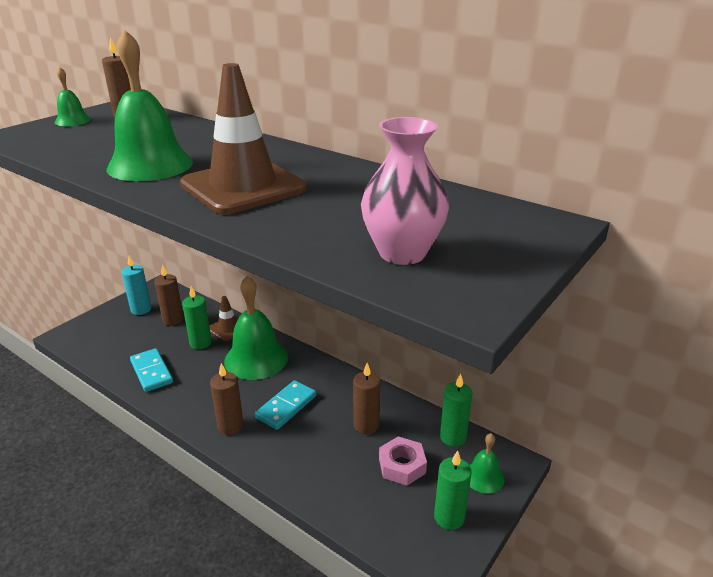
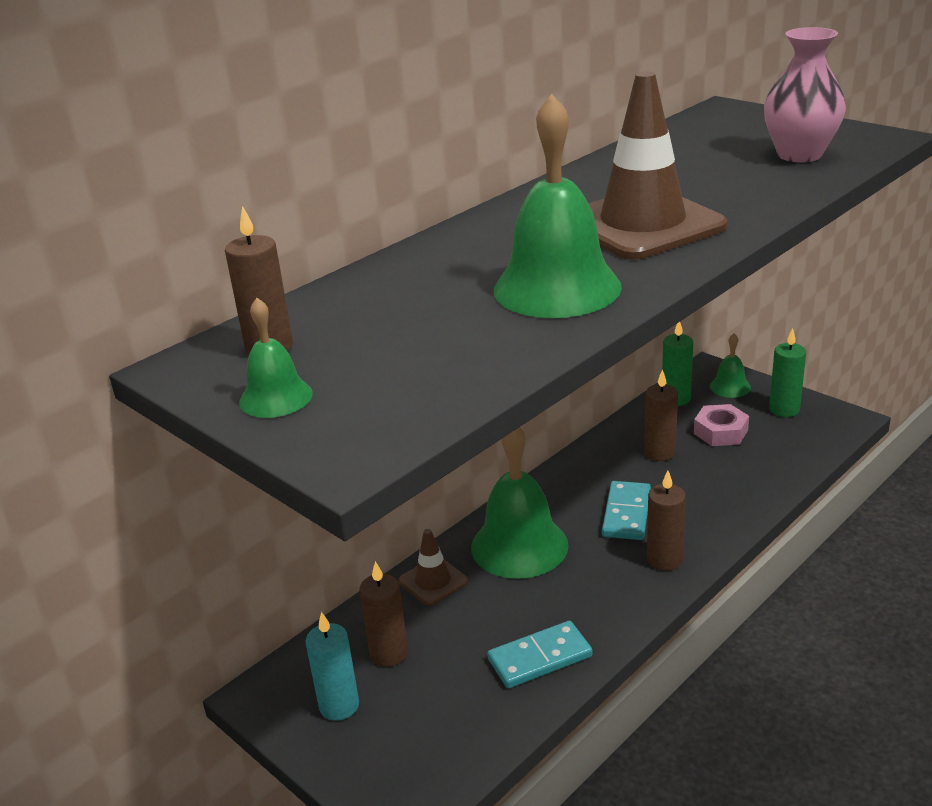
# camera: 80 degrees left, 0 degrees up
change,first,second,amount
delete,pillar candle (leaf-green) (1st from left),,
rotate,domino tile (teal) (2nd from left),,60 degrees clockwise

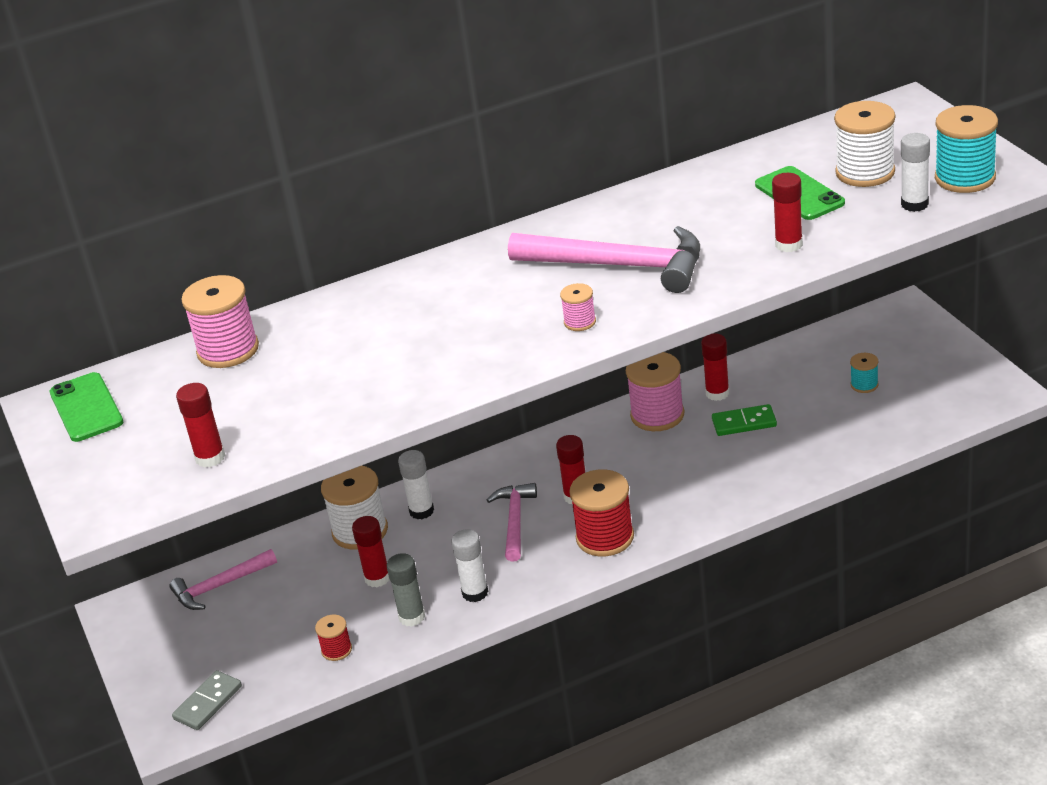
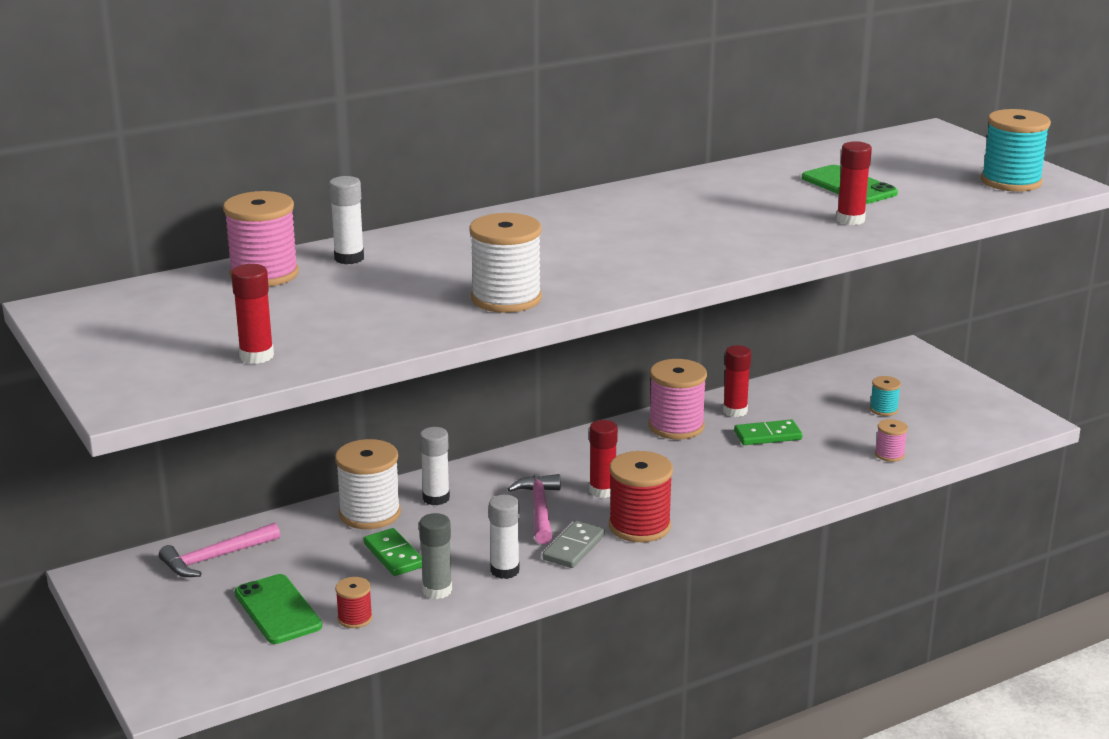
# camera: 10 degrees left, 10 degrees down
change,first,second,amount
delete,hammer (pink) (3rd from left),,
move,phone (leaf-green) (1st from left),,
move,domino tile (ash-grey),,
move,reel of thread (pink) (2nd from left in the first image),reel of thread (pink) (3rd from left),
move,reel of thread (pure white) (2nd from left),,
move,glue stick (pure white) (3rd from left in the first image),glue stick (pure white) (1st from left),
replace,glue stick (red) (2nd from left),domino tile (leaf-green) (1st from left),

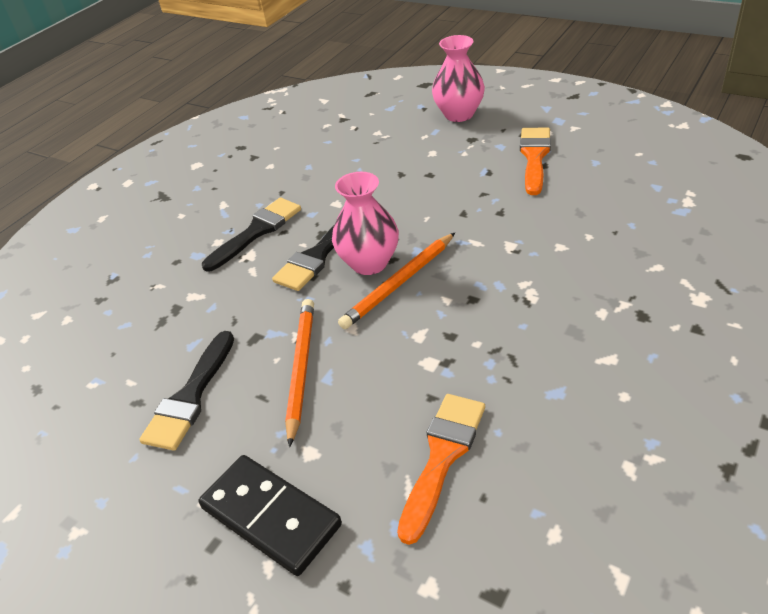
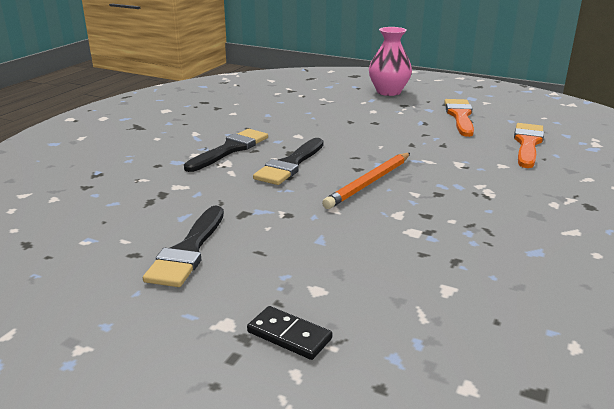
# camera: 10 degrees left, 15 degrees down
change,first,second,amount
delete,pencil (orange) (1st from left),,
delete,flower vase (pink) (1st from left),,
move,paintbrush (orange) (1st from left in the first image),paintbrush (orange) (2nd from left),
resize,domino tile (jet-black),,x0.57

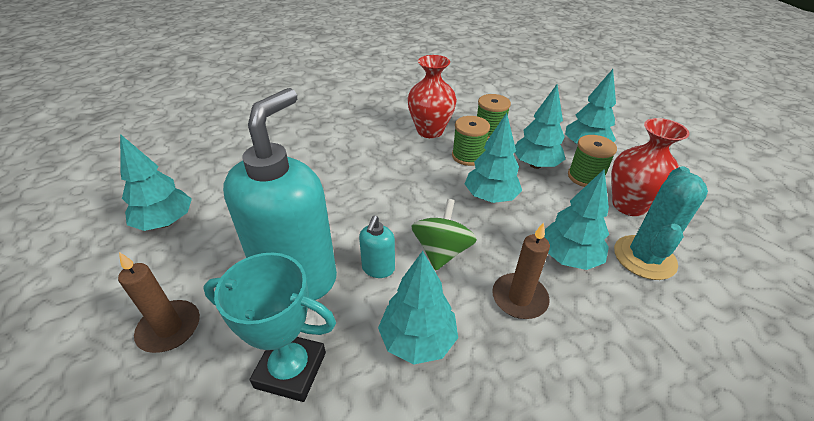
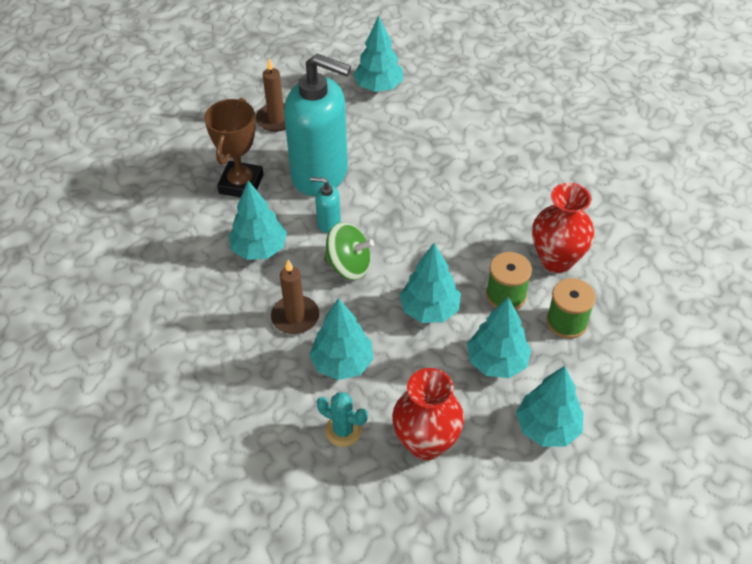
# camera: 90 degrees right, 10 degrees up
change,first,second,amount
delete,reel of thread (leaf-green) (3rd from left),,
recolor,prize cup (teal),prize cup (russet),
resize,prickly plant (teal),,x0.60

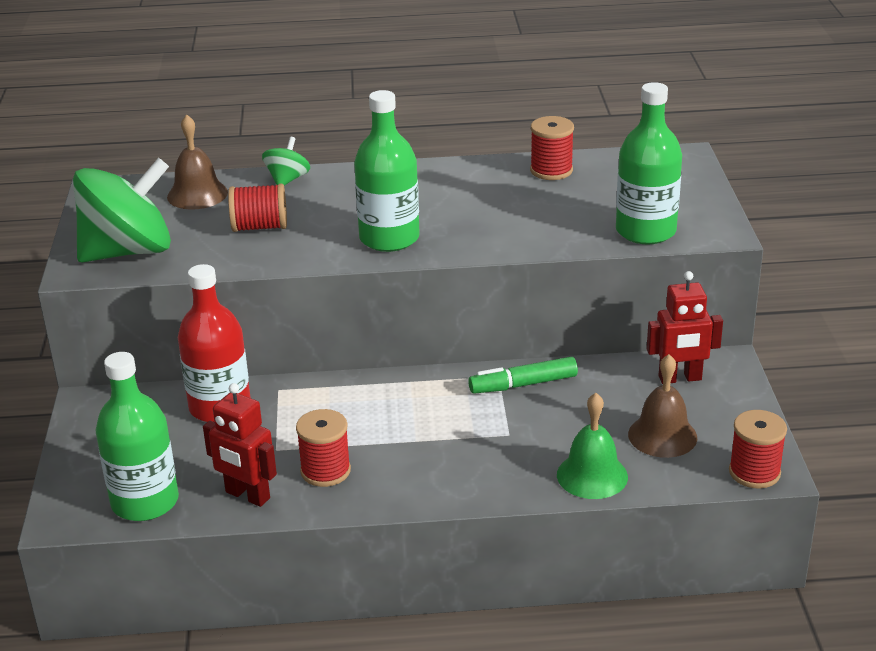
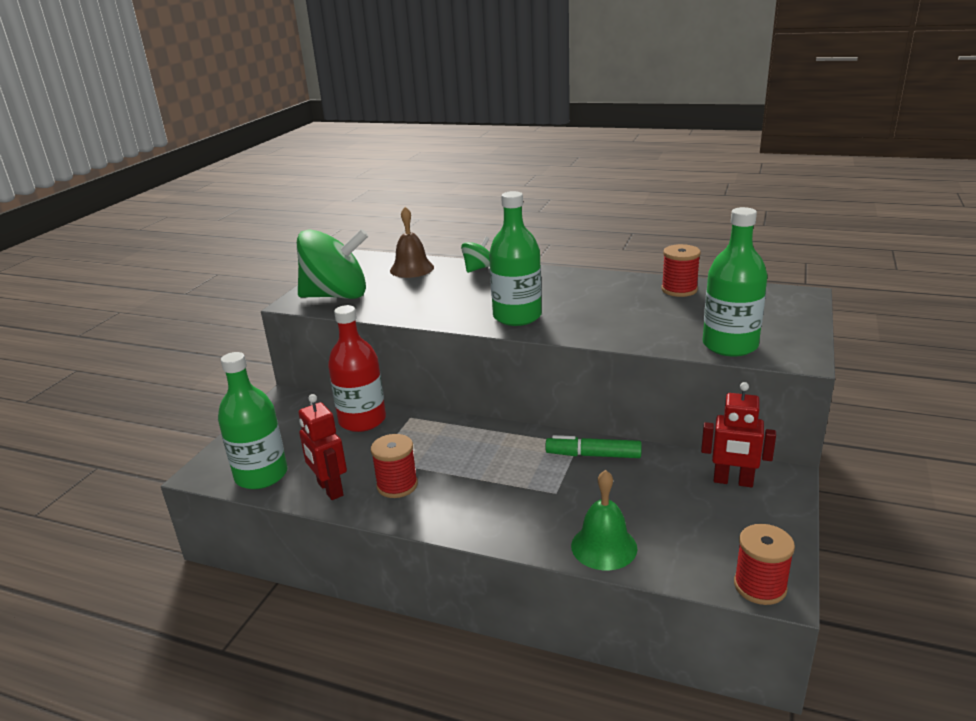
# camera: 25 degrees right, 5 degrees down
change,first,second,amount
delete,reel of thread (red) (1st from left),,
delete,bell (russet) (2nd from left),,

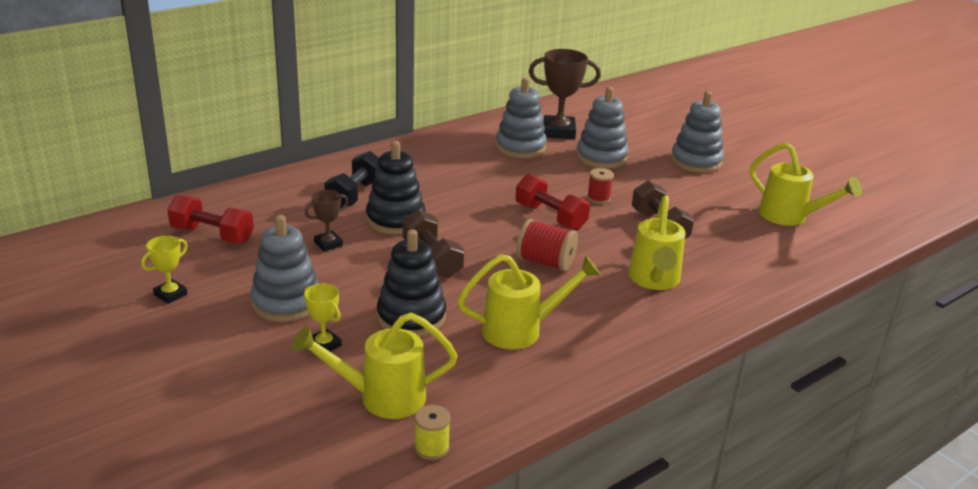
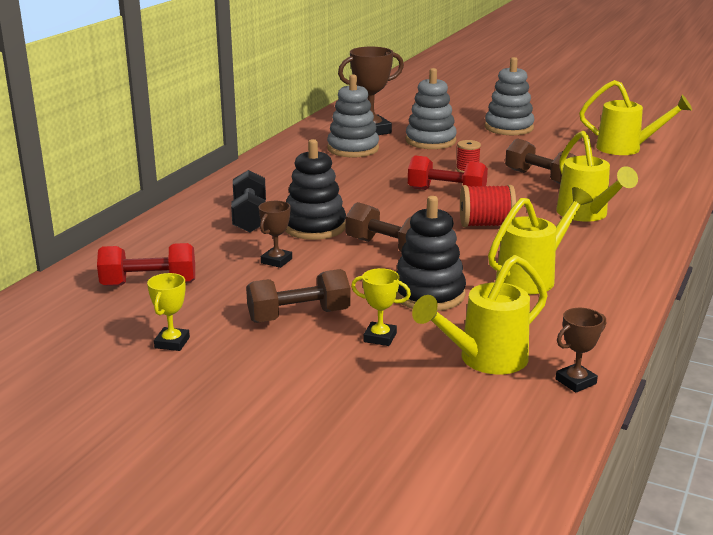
# camera: 25 degrees left, 5 degrees down
change,first,second,amount
replace,stacking toy (ash-grey) (1st from left),dumbbell (russet) (1st from left),
replace,reel of thread (golden),prize cup (russet) (3rd from left),

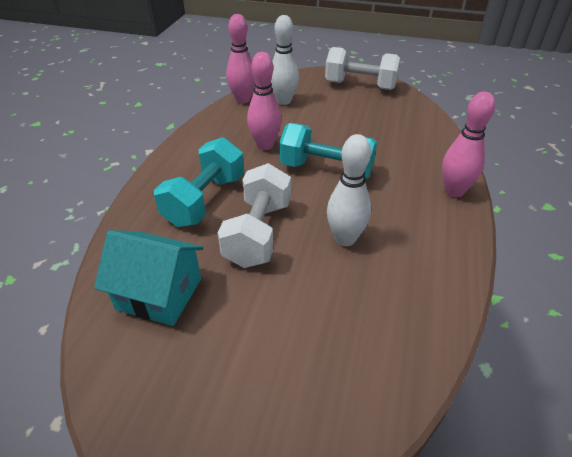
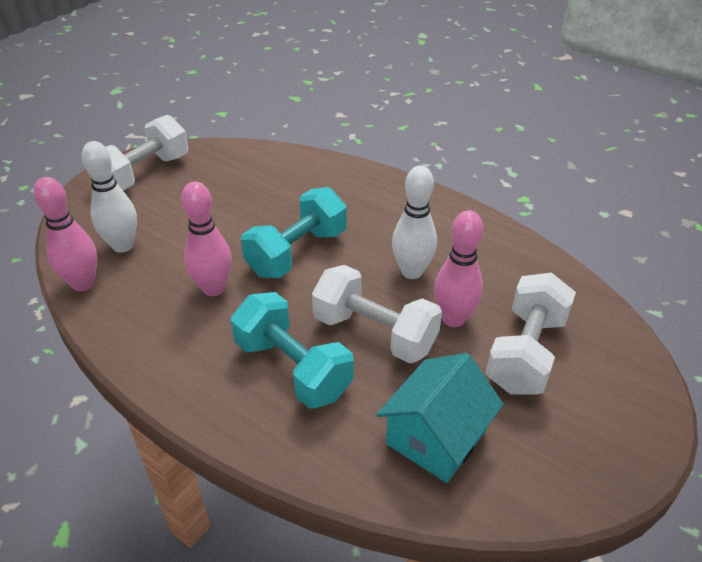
# camera: 70 degrees left, 0 degrees up
change,first,second,amount
insert,,dumbbell (pure white) (3rd from left),
move,bowling pin (pink) (3rd from left),,

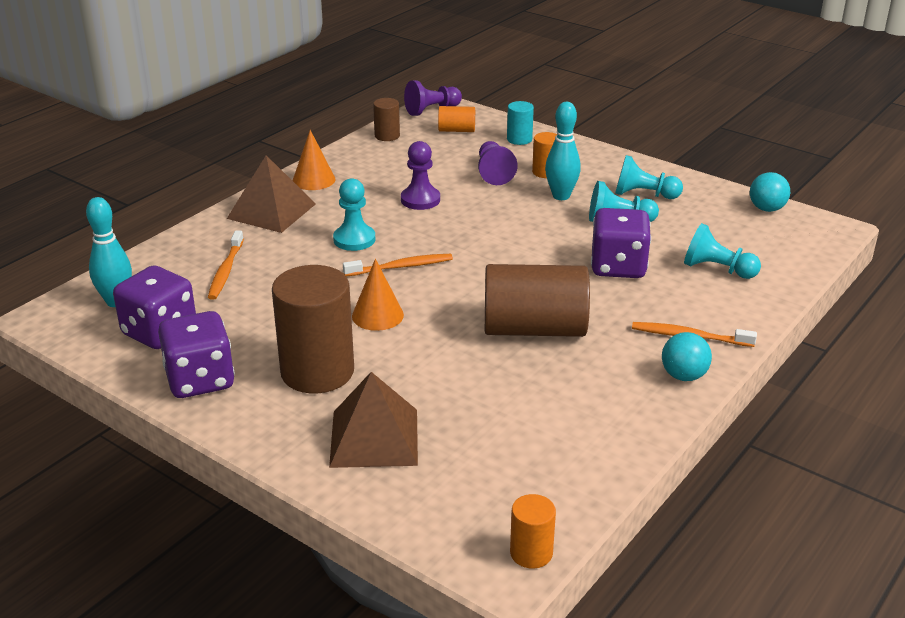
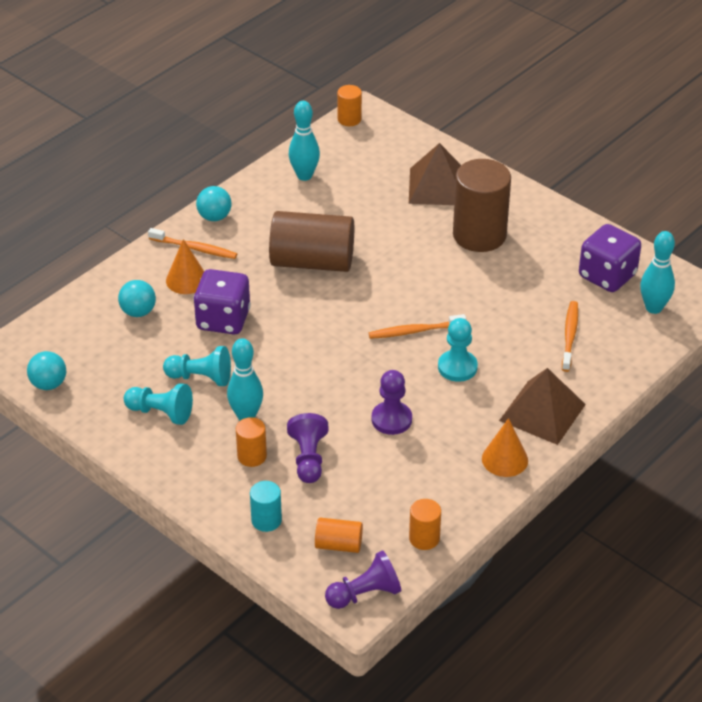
# camera: 175 degrees left, 10 degrees up
change,first,second,amount
delete,game die (violet) (2nd from left),,
insert,,bowling pin (teal) (2nd from left),
move,cone (orange) (2nd from left in the first image),cone (orange) (1st from left),
replace,game pawn (teal) (4th from left),play ball (teal) (2nd from left),
recolor,solid cylinder (russet) (2nd from left),solid cylinder (orange) (4th from left),

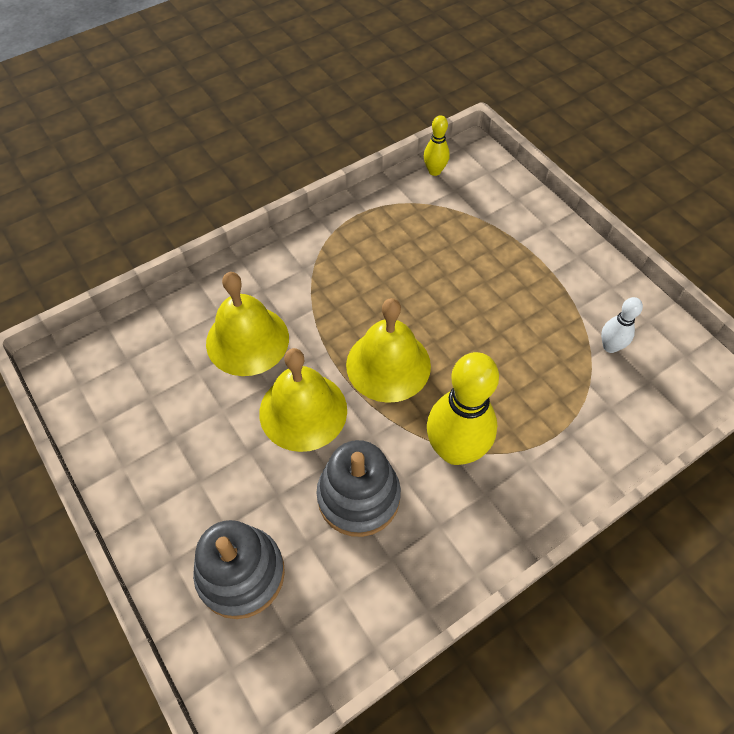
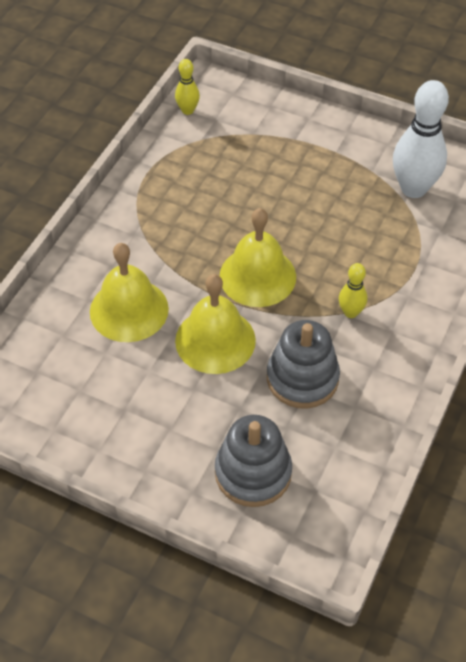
# camera: 30 degrees left, 5 degrees down
change,first,second,amount
resize,bowling pin (golden) (2nd from left),,x0.50
resize,bowling pin (pure white),,x2.01

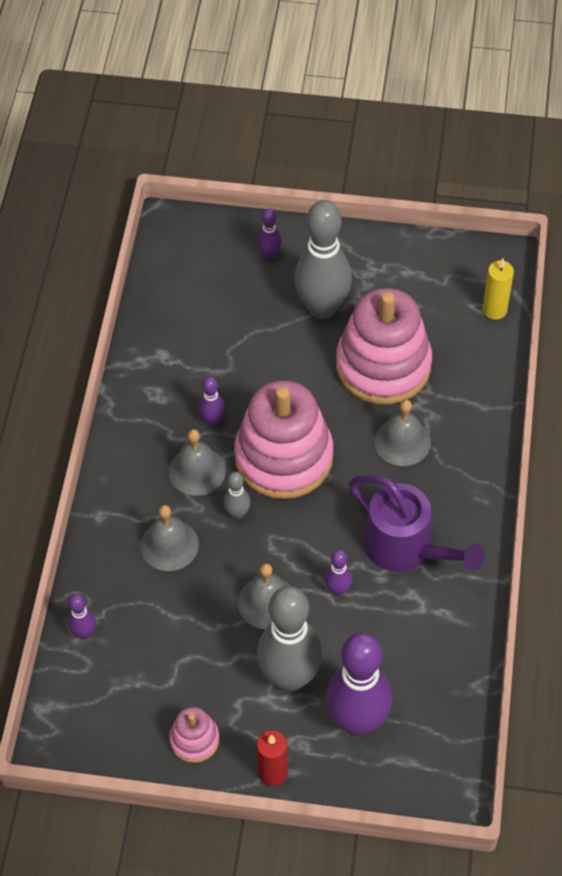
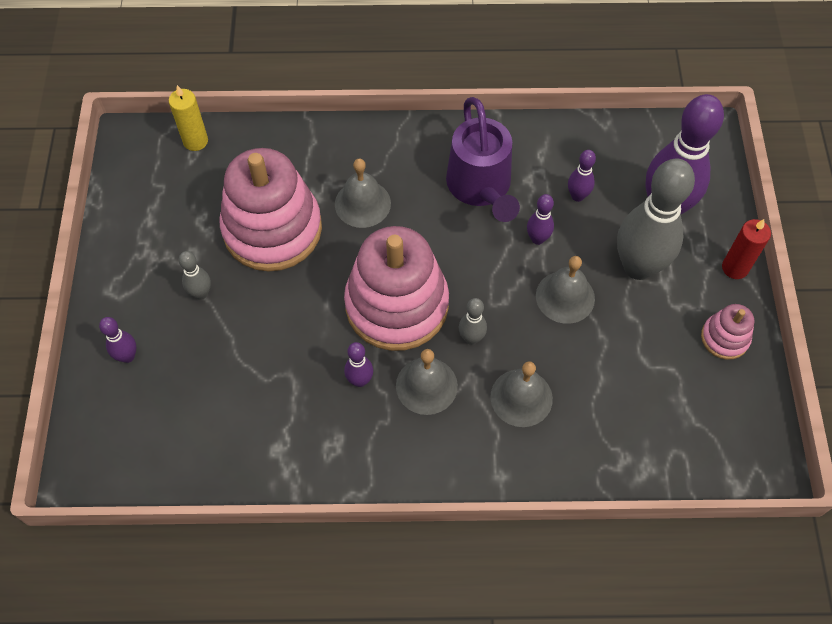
# camera: 100 degrees left, 5 degrees up
change,first,second,amount
move,bowling pin (violet) (1st from left in the first image),bowling pin (violet) (4th from left),
rotate,watering pot (violet),,135 degrees clockwise
resize,bowling pin (ash-grey) (3rd from left in the first image),bowling pin (ash-grey) (1st from left),x0.44

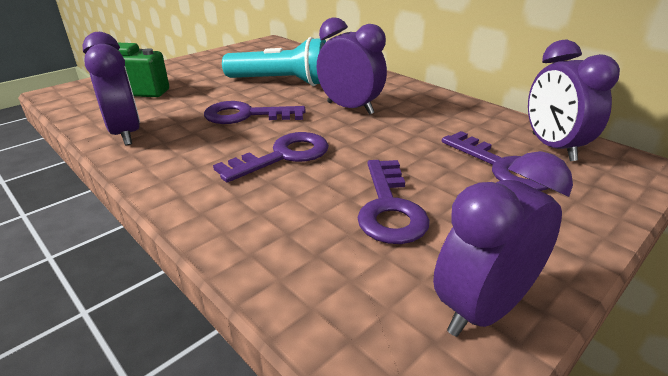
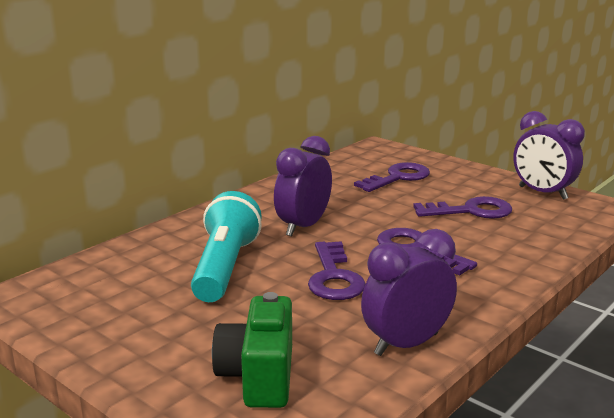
# camera: 95 degrees left, 10 degrees down
change,first,second,amount
delete,bedside clock (violet) (4th from left),,

